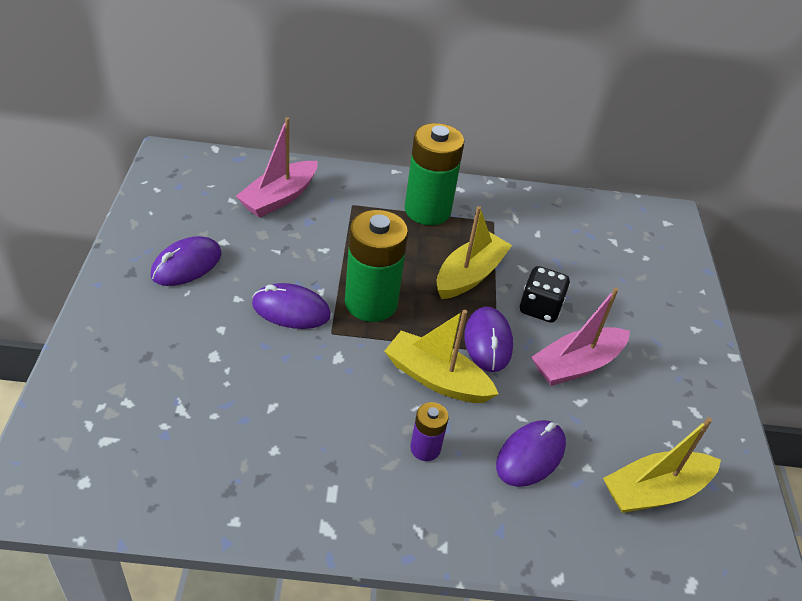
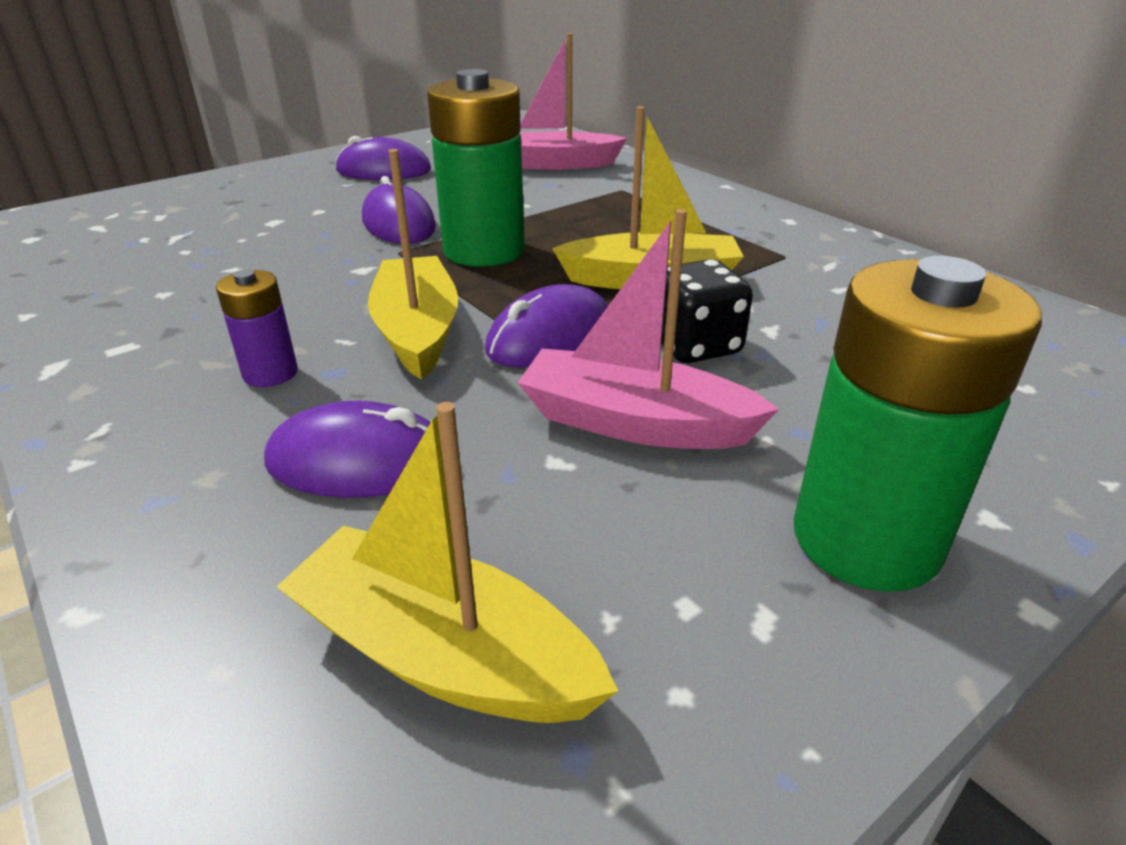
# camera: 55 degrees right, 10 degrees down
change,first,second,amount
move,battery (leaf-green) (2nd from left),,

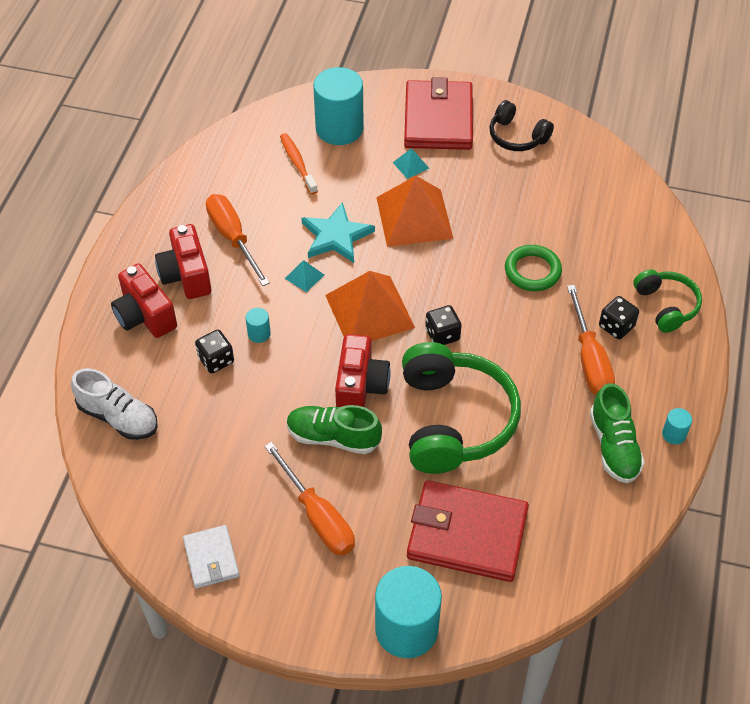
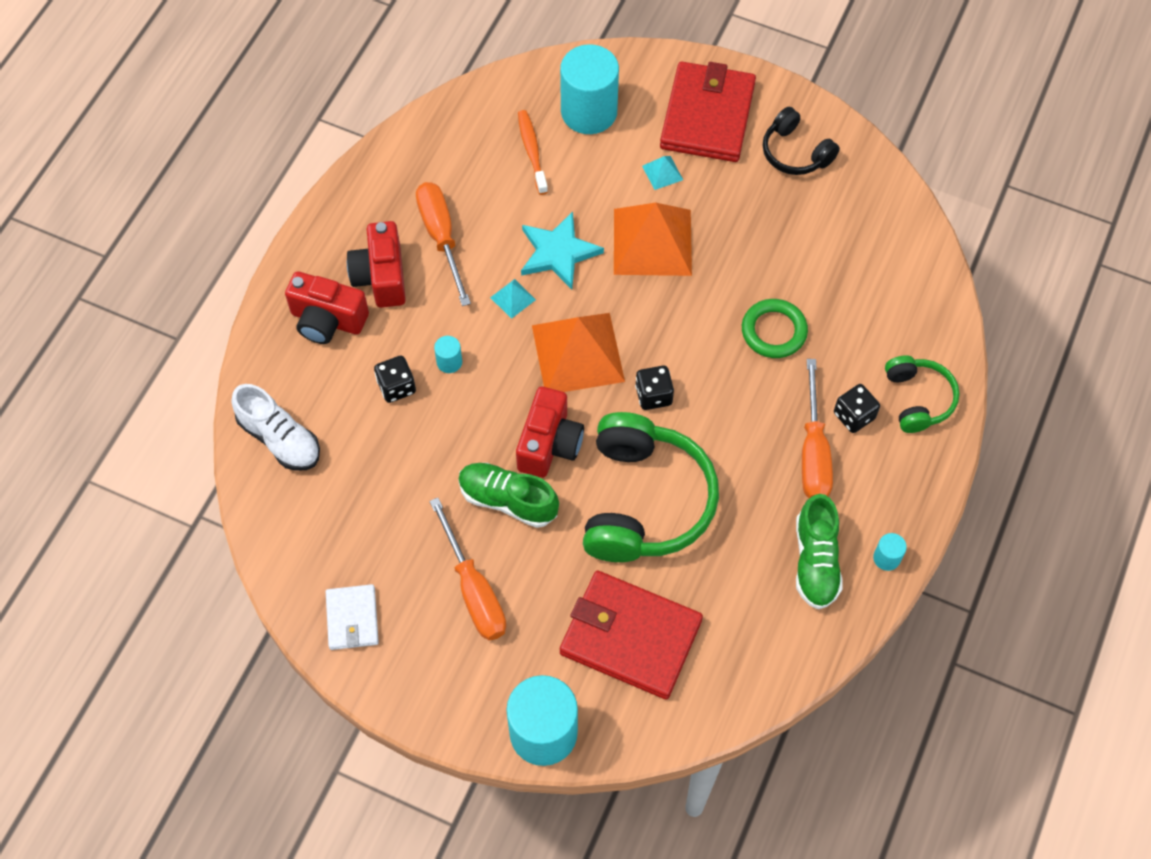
# camera: 10 degrees right, 10 degrees up
change,first,second,amount
rotate,compact camera (red) (1st from left),,45 degrees counterclockwise

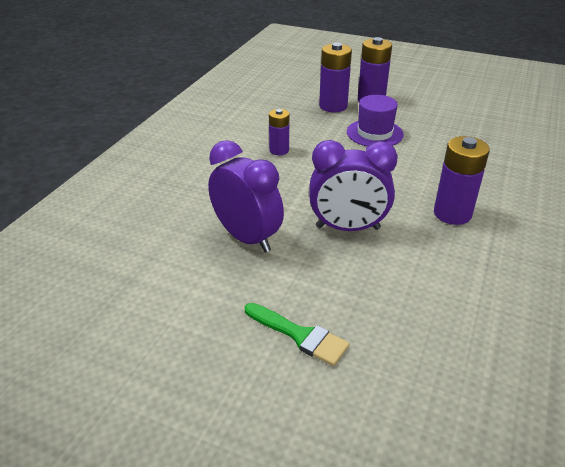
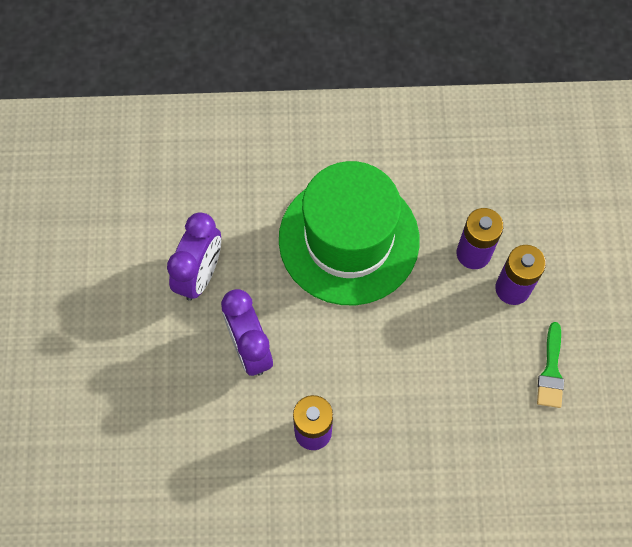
# camera: 65 degrees right, 30 degrees up
change,first,second,amount
delete,hat (violet),,
move,paintbrush (leaf-green),,
replace,battery (violet) (1st from left),hat (leaf-green),

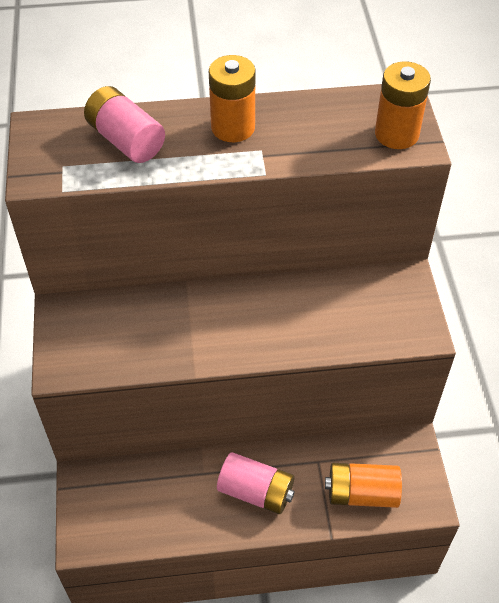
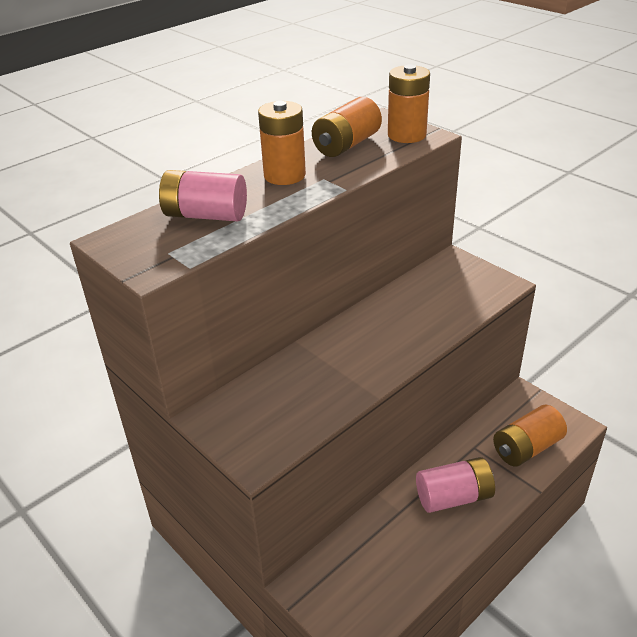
# camera: 35 degrees left, 15 degrees down
change,first,second,amount
insert,,battery (orange) (2nd from left),

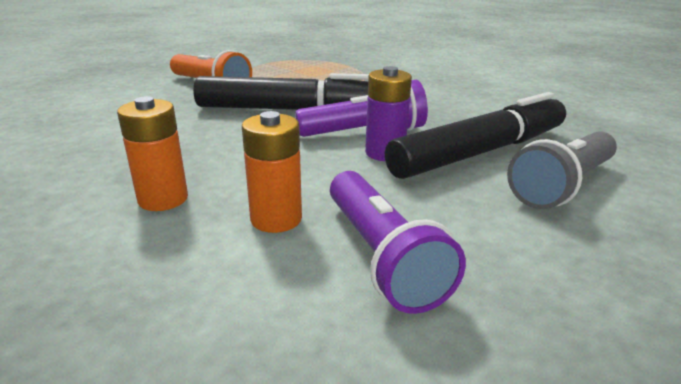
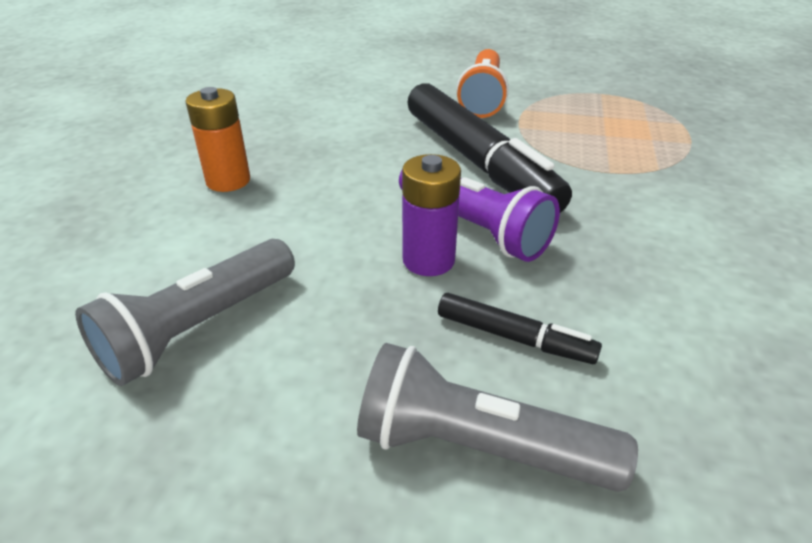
# camera: 60 degrees right, 10 degrees up
change,first,second,amount
delete,battery (orange) (2nd from left),,
recolor,torch (violet) (2nd from left),torch (ash-grey) (1st from left),
resize,felt pen (jet-black) (2nd from left),,x0.46

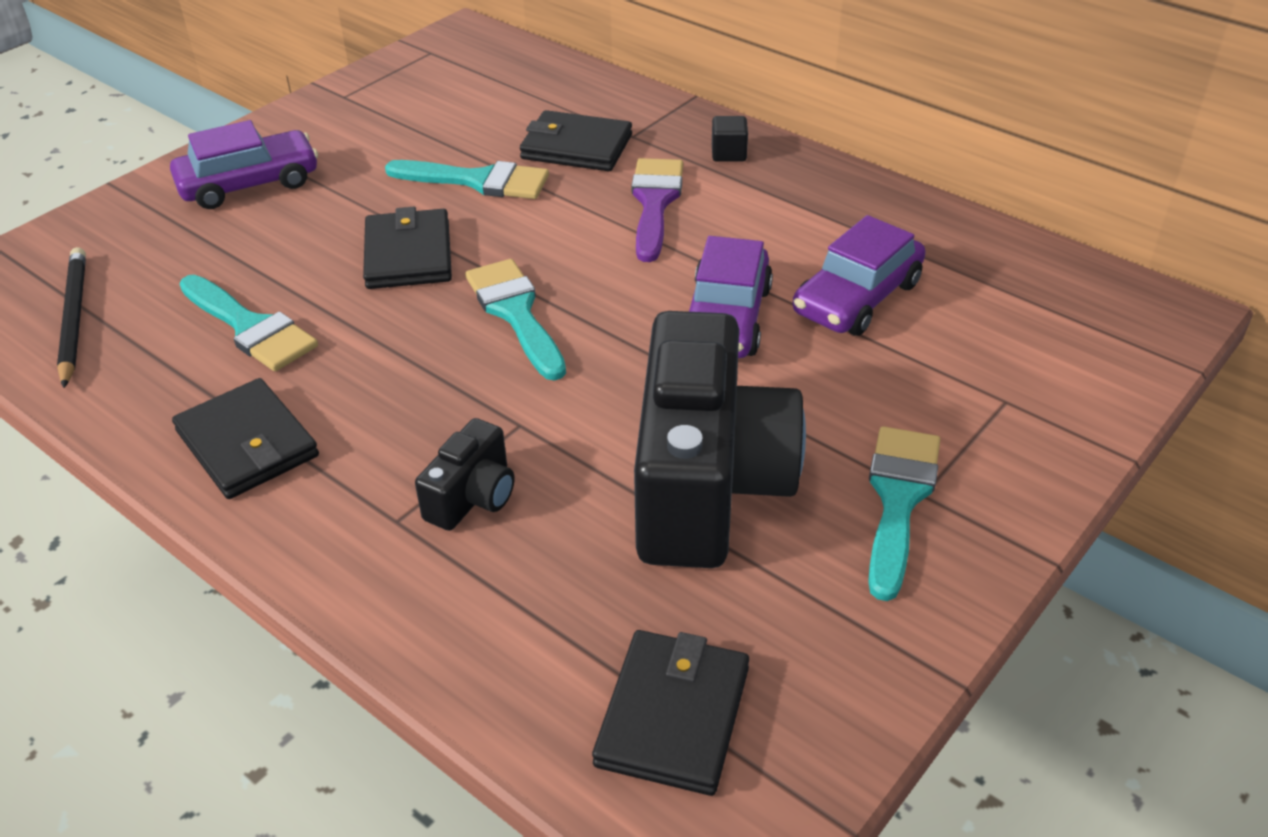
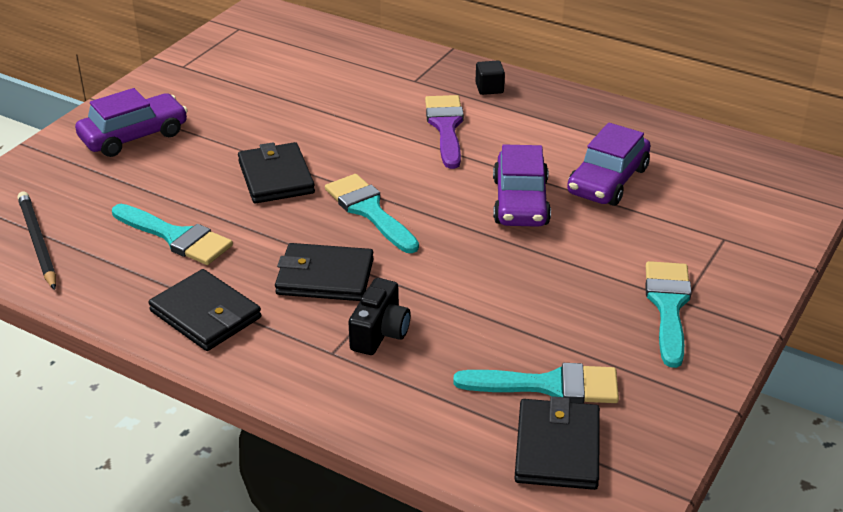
# camera: 10 degrees left, 5 degrees down
change,first,second,amount
delete,compact camera (jet-black) (2nd from left),,
move,paintbrush (teal) (2nd from left in the first image),paintbrush (teal) (3rd from left),
move,billfold (jet-black) (3rd from left),,

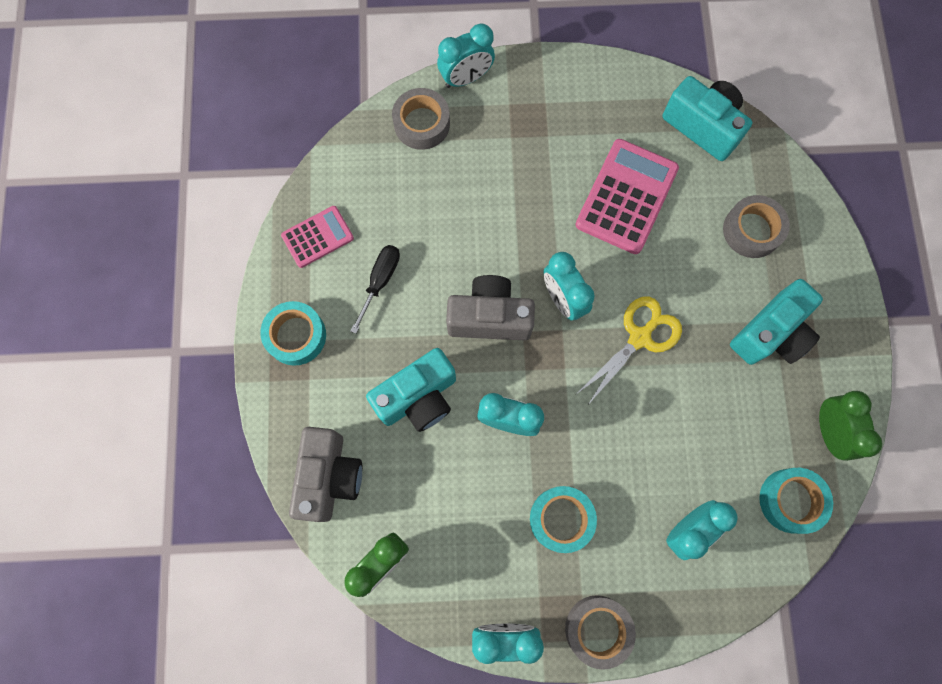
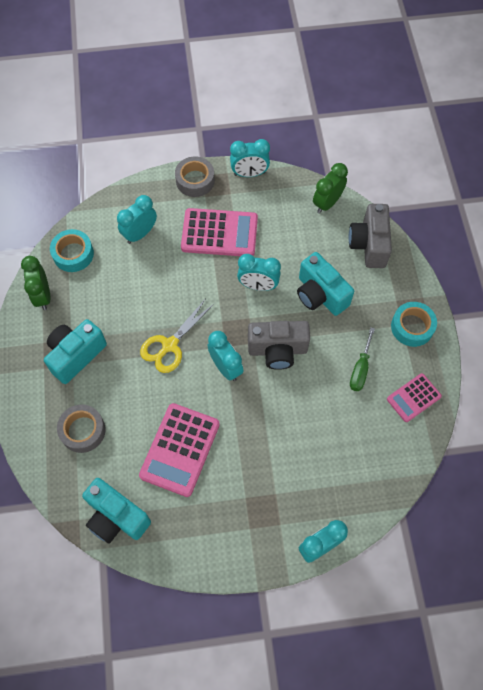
# camera: 175 degrees right, 10 degrees down
change,first,second,amount
delete,sticky tape (ash-grey) (1st from left),,
replace,sticky tape (teal) (2nd from left),calculator (pink) (2nd from left),
recolor,hand screwdriver (jet-black),hand screwdriver (leaf-green),
rotate,compact camera (teal) (1st from left in the first image),compact camera (teal) (3rd from left),90 degrees counterclockwise

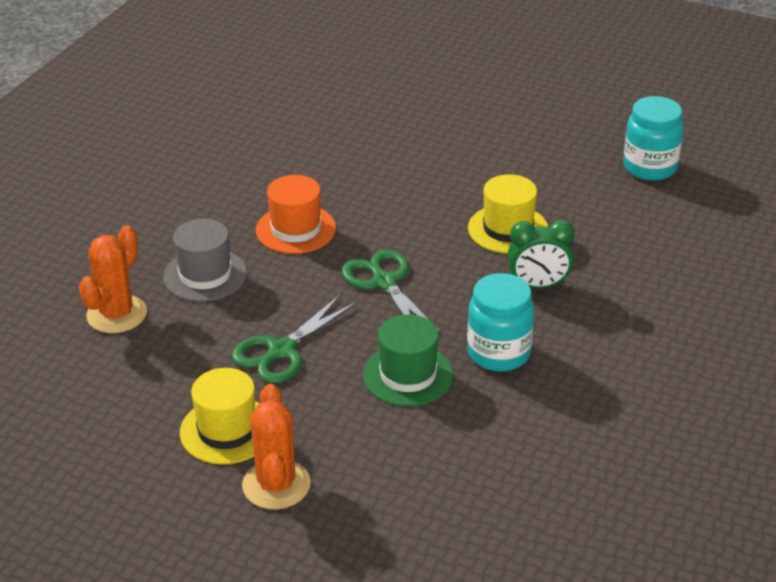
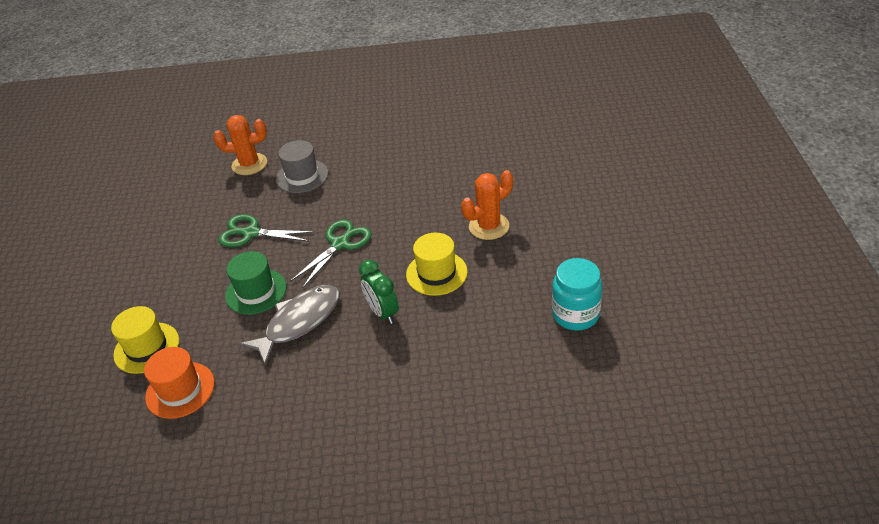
# camera: 65 degrees right, 5 degrees up
change,first,second,amount
move,hat (golden) (1st from left),,
move,prickly plant (orange) (2nd from left),,
move,hat (orange),,
replace,jar (teal) (1st from left),toy fish (ash-grey),

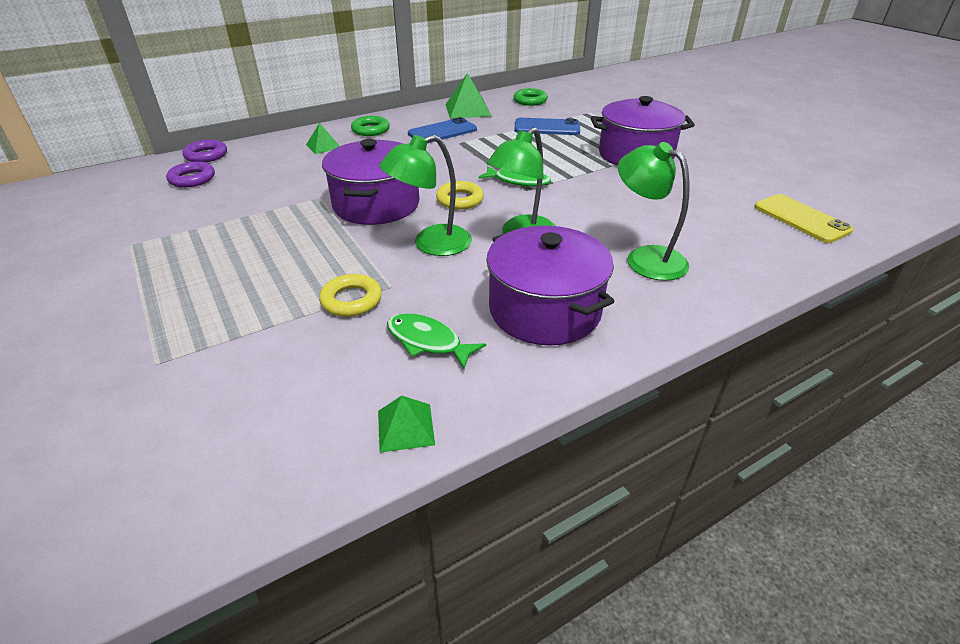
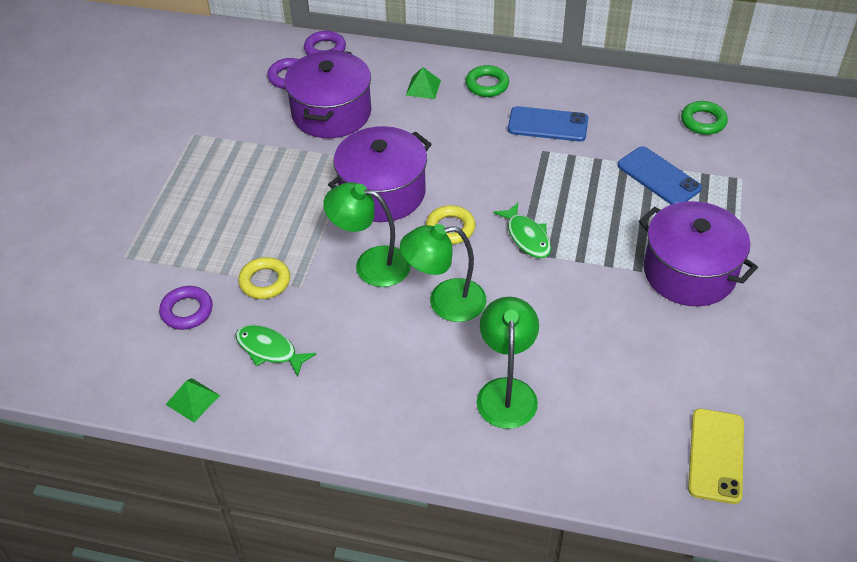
# camera: 45 degrees right, 10 degrees up
change,first,second,amount
delete,pyramid shape (leaf-green) (3rd from left),,
insert,,hoop (violet) (1st from left),
move,cooking pot (violet) (2nd from left in the first image),cooking pot (violet) (1st from left),
rotate,toy fish (leaf-green) (1st from left),,45 degrees counterclockwise

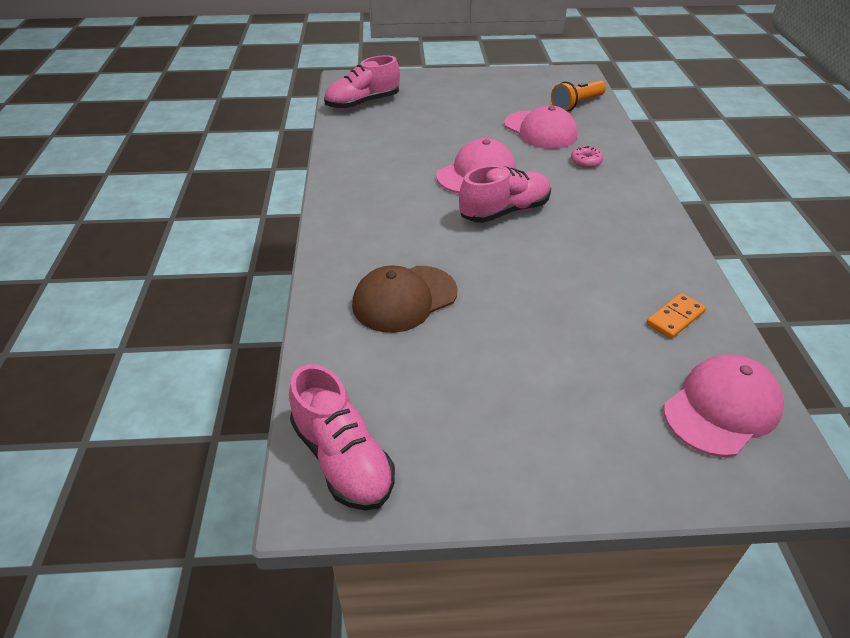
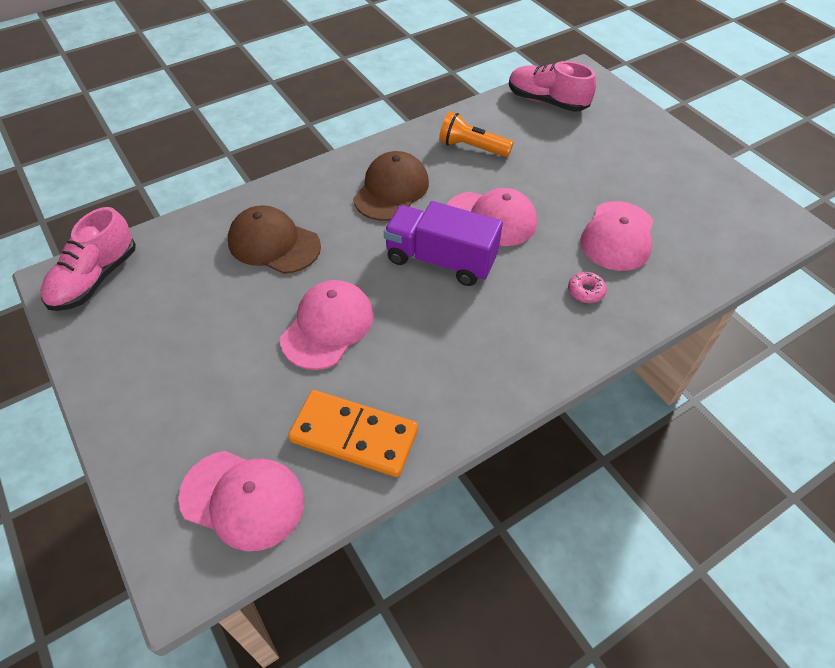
# camera: 60 degrees right, 10 degrees up
change,first,second,amount
insert,,peaked cap (pink) (2nd from left),
insert,,peaked cap (russet) (2nd from left),
move,torch (orange),,
replace,lace-up shoe (pink) (3rd from left),lorry (violet),
resize,domino tile (orange),,x1.84

